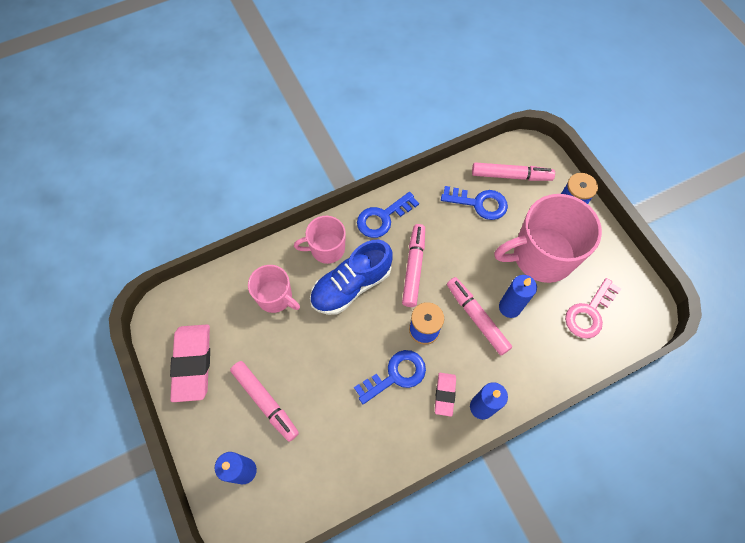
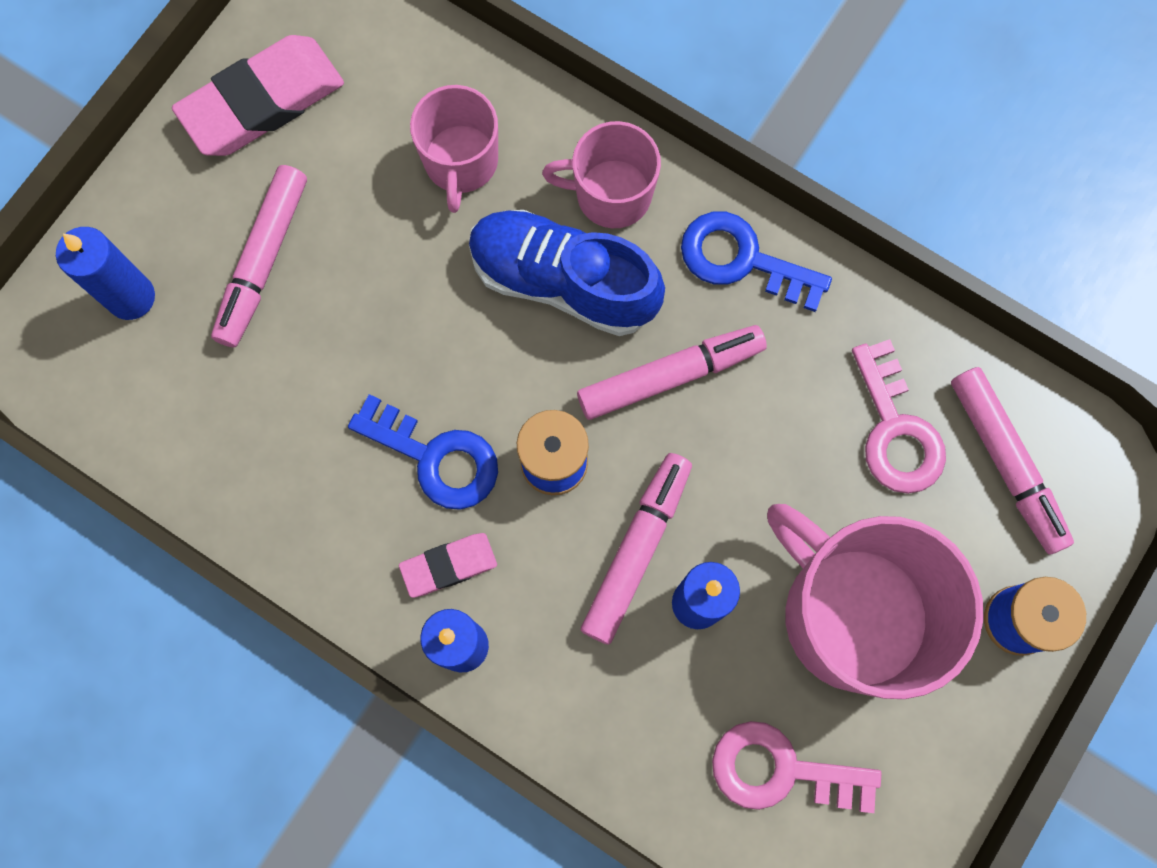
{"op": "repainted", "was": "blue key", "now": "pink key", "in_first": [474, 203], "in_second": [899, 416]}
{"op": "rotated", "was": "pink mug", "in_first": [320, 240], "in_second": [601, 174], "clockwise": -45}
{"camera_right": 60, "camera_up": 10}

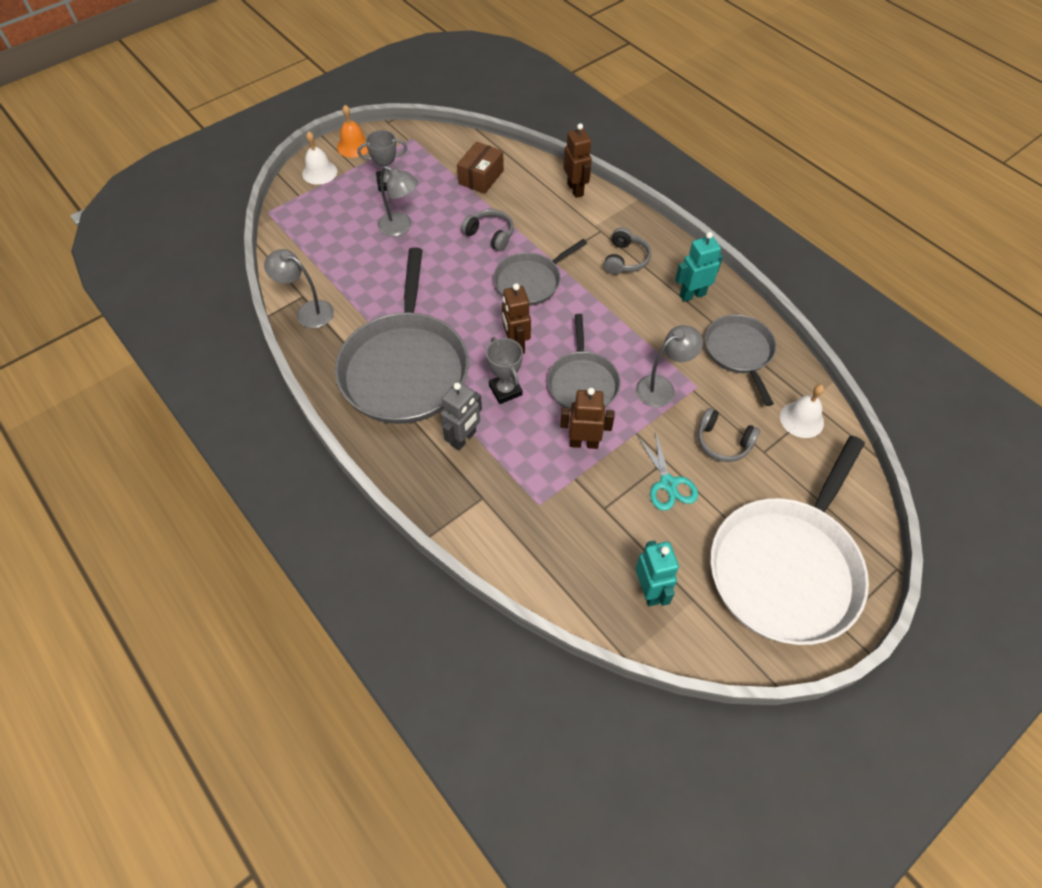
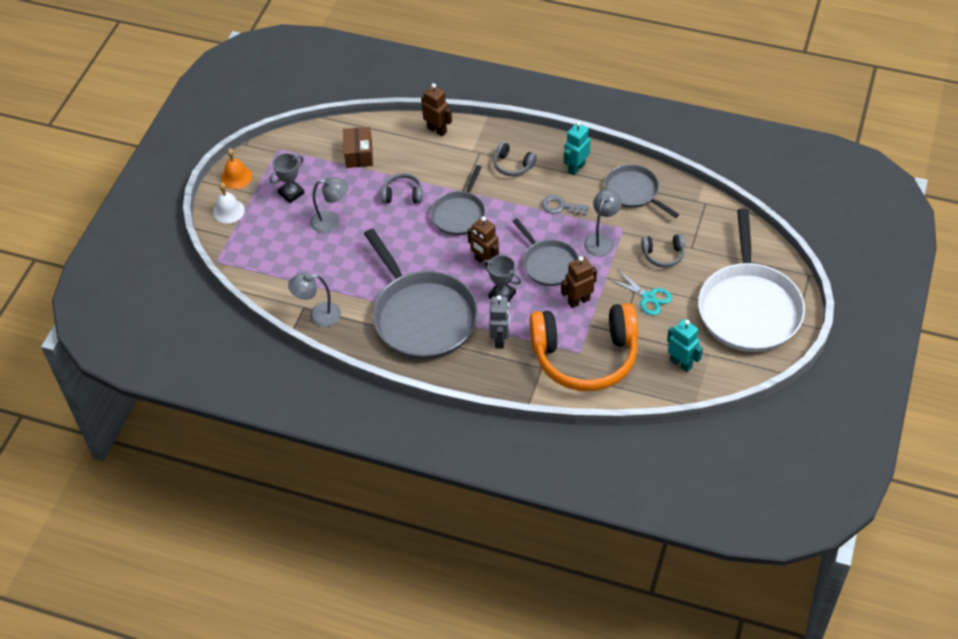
{"op": "rotated", "was": "grey headphones", "in_first": [627, 251], "in_second": [515, 159], "clockwise": 135}
{"op": "gone", "was": "white bell", "in_first": [802, 411]}
{"op": "new", "now": "grey key", "in_second": [565, 205]}
{"op": "new", "now": "orange headphones", "in_second": [583, 347]}
{"camera_right": -30, "camera_up": -5}

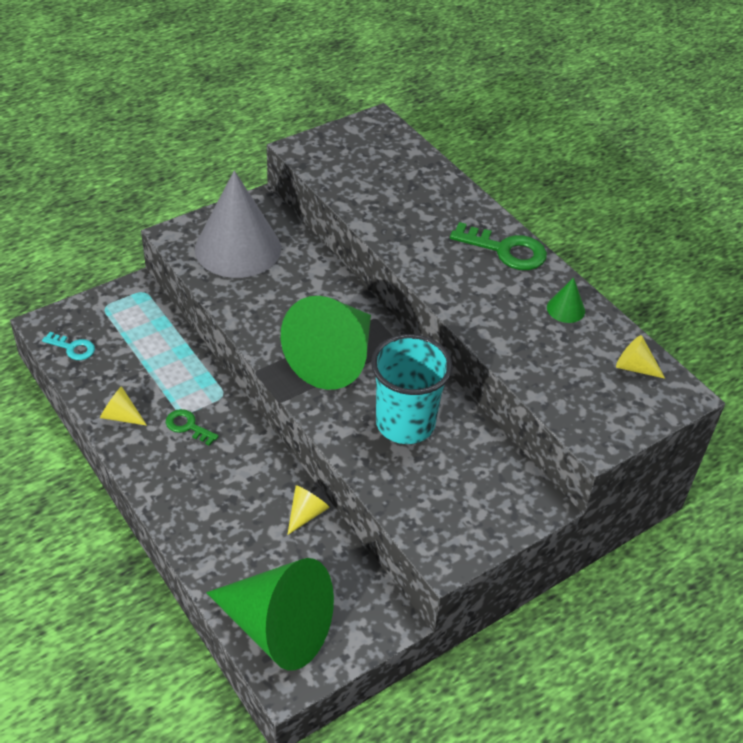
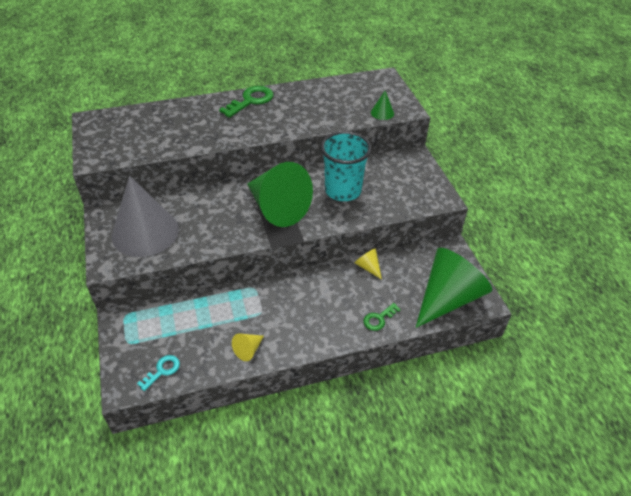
{"op": "shifted", "was": "green cone", "in_first": [566, 300], "in_second": [382, 105]}
{"op": "gone", "was": "yellow cone", "in_first": [640, 357]}
{"op": "shifted", "was": "green key", "in_first": [192, 427], "in_second": [382, 317]}
{"camera_right": -70, "camera_up": 0}

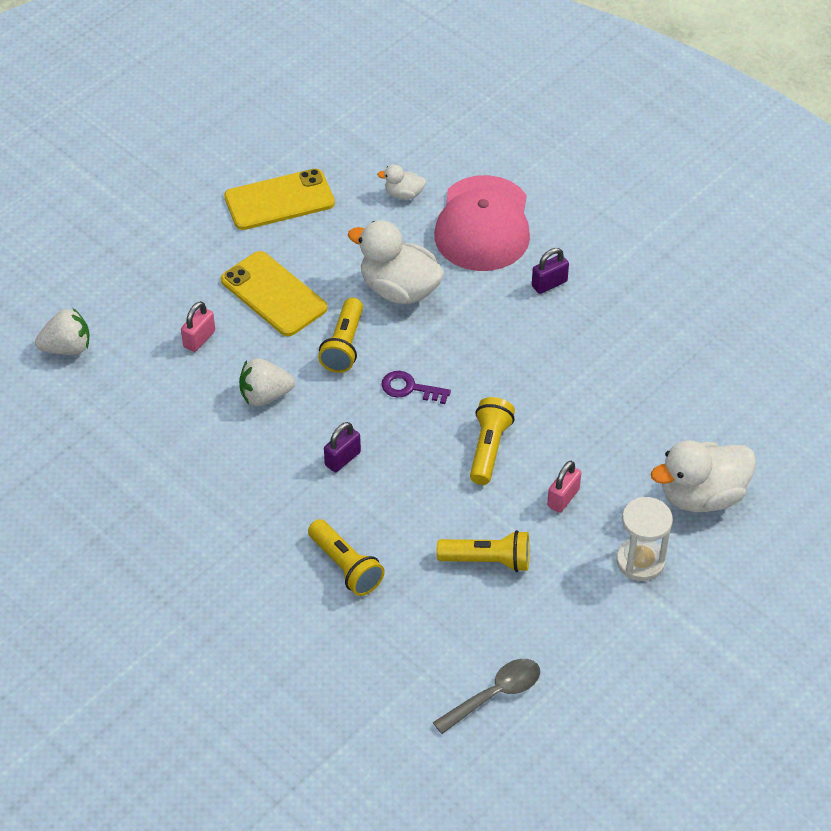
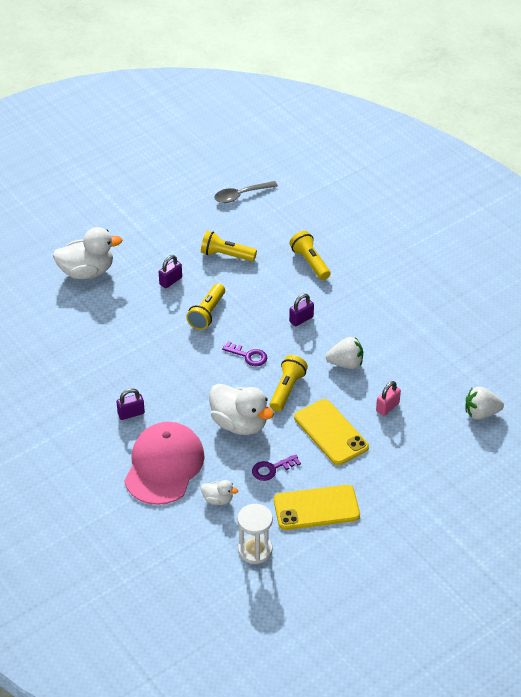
{"op": "repainted", "was": "pink padlock", "now": "purple padlock", "in_first": [564, 487], "in_second": [170, 271]}
{"op": "shifted", "was": "white hourglass", "in_first": [644, 539], "in_second": [255, 534]}
{"op": "new", "now": "purple key", "in_second": [276, 467]}
{"camera_right": -170, "camera_up": -5}

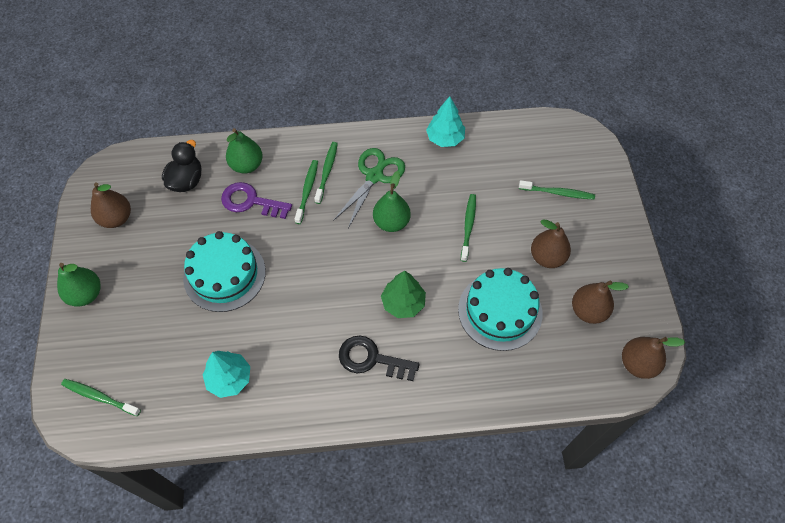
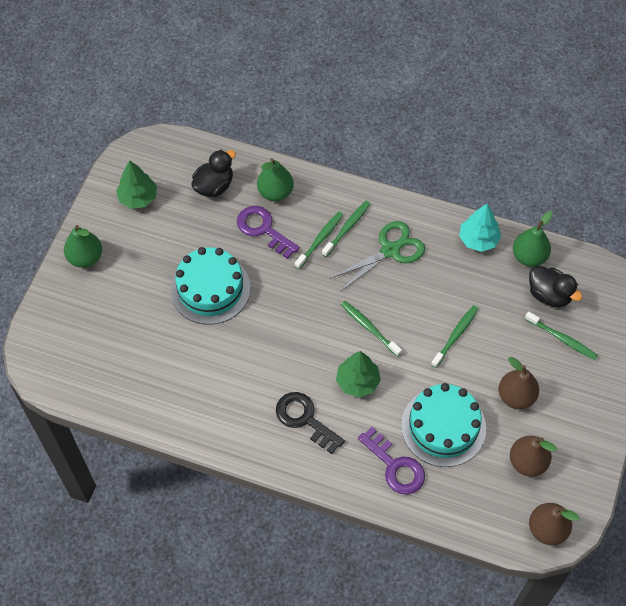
{"op": "shifted", "was": "green pear", "in_first": [392, 201], "in_second": [533, 239]}
{"op": "swapped", "was": "brown pear", "now": "green tree", "in_first": [111, 205], "in_second": [136, 184]}
{"op": "gone", "was": "turquoise tree", "in_first": [226, 374]}
{"op": "shifted", "was": "green toothbrush", "in_first": [101, 397], "in_second": [371, 329]}
{"op": "new", "now": "black duck", "in_second": [555, 286]}
{"op": "new", "now": "purple key", "in_second": [391, 460]}
{"camera_right": 25, "camera_up": 0}

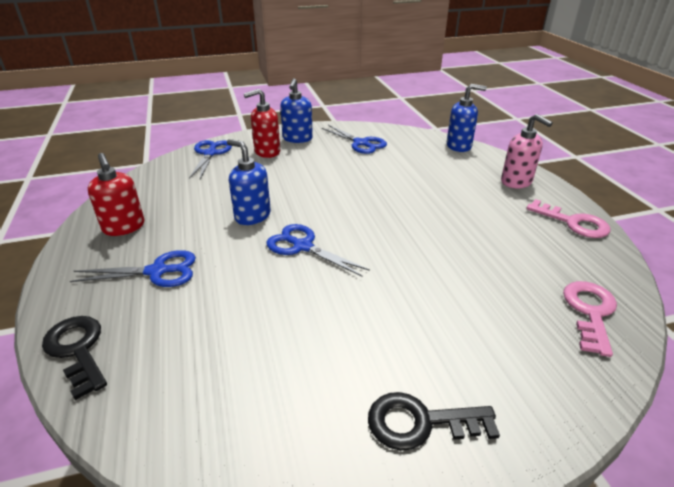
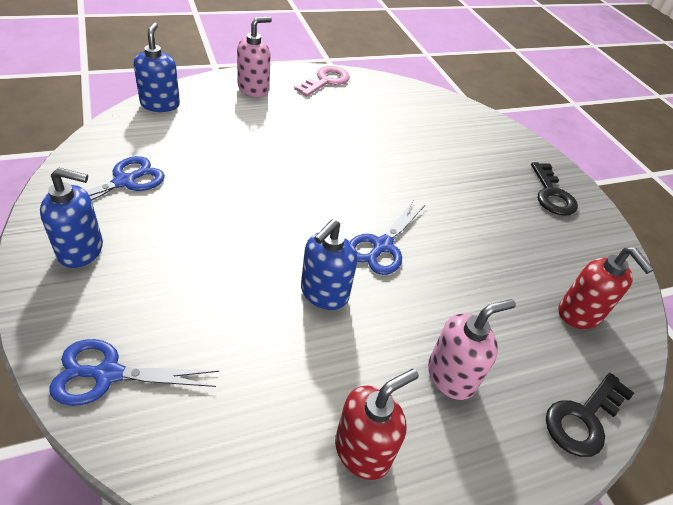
{"op": "shifted", "was": "red soap dispenser", "in_first": [262, 123], "in_second": [606, 288]}
{"op": "swapped", "was": "blue scissors", "now": "pink soap dispenser", "in_first": [133, 268], "in_second": [472, 349]}
{"op": "gone", "was": "pink key", "in_first": [590, 319]}
{"camera_right": -100, "camera_up": 10}

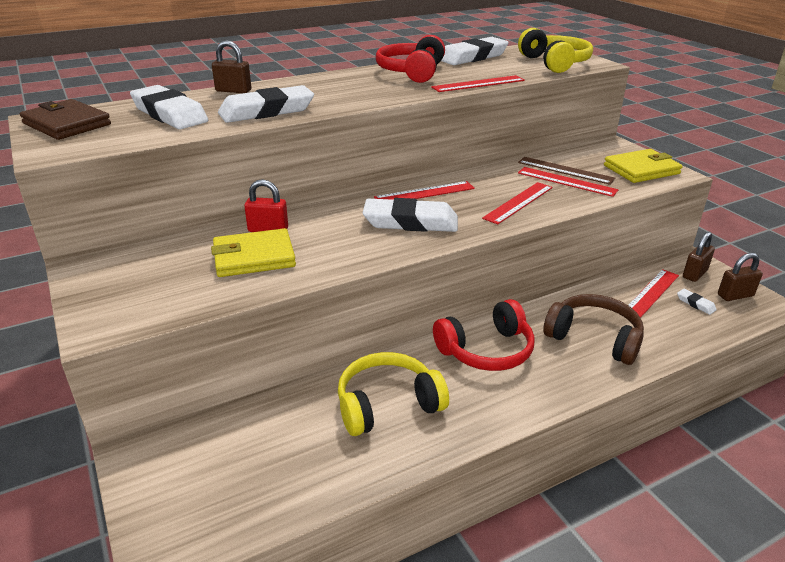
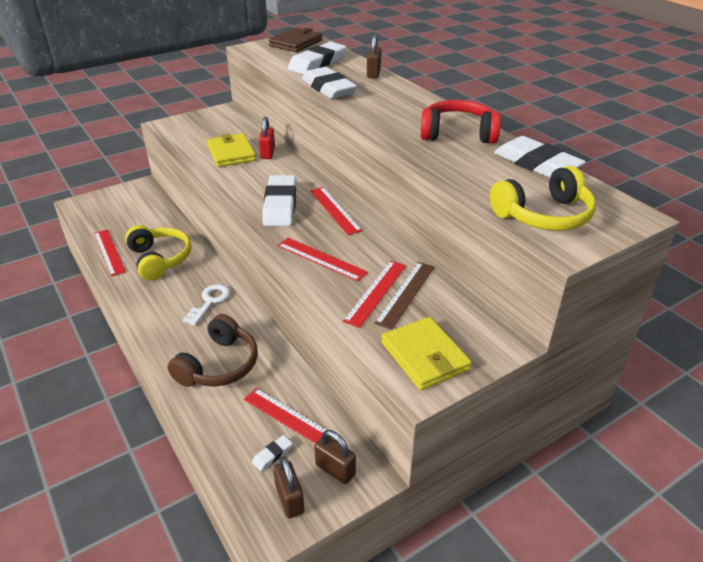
{"op": "shifted", "was": "red ruler", "in_first": [478, 83], "in_second": [110, 252]}
{"op": "swapped", "was": "red headphones", "now": "white key", "in_first": [484, 335], "in_second": [206, 305]}
{"camera_right": 85, "camera_up": 5}

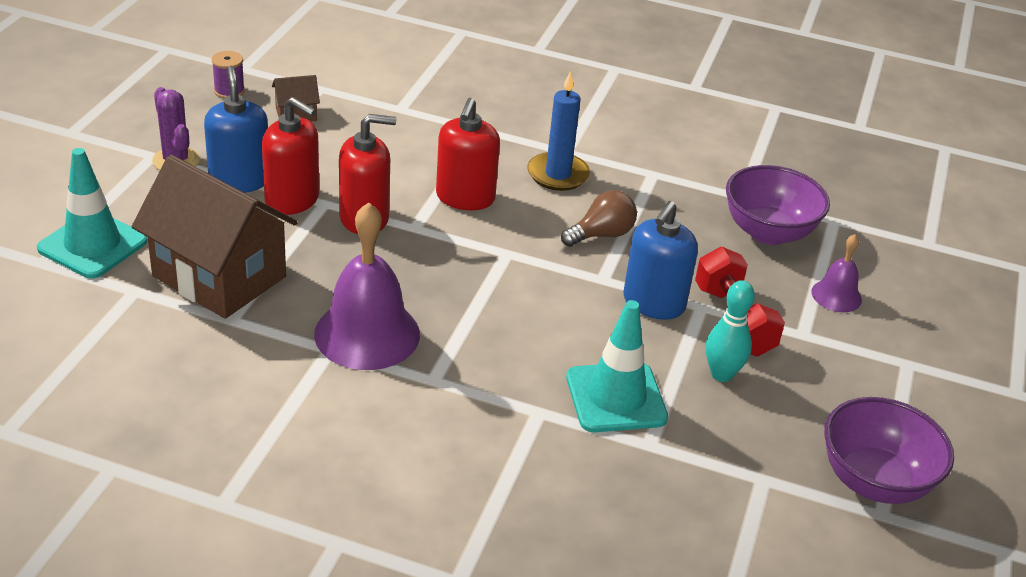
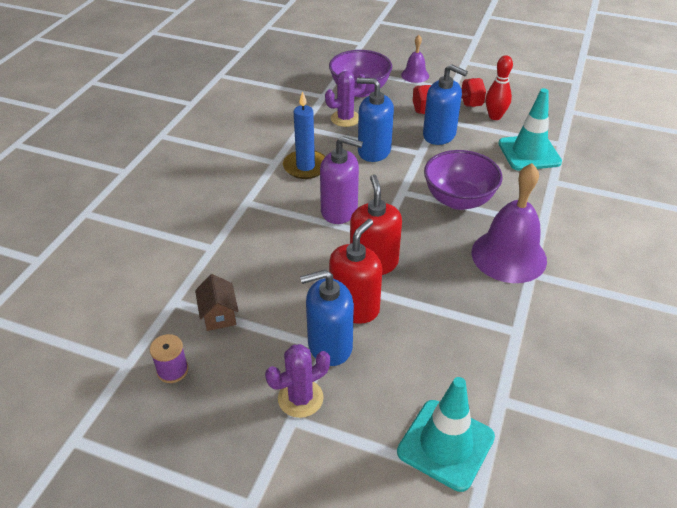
{"op": "repainted", "was": "red soap dispenser", "now": "purple soap dispenser", "in_first": [468, 154], "in_second": [341, 180]}
{"op": "gone", "was": "brown house", "in_first": [214, 237]}
{"op": "swapped", "was": "brown light bulb", "now": "blue soap dispenser", "in_first": [599, 218], "in_second": [375, 120]}
{"op": "repainted", "was": "turquoise bowling pin", "now": "red bowling pin", "in_first": [730, 331], "in_second": [499, 87]}
{"op": "shifted", "was": "purple bowl", "in_first": [889, 450], "in_second": [463, 180]}
{"op": "new", "now": "purple cactus", "in_second": [345, 99]}
{"camera_right": -85, "camera_up": 5}

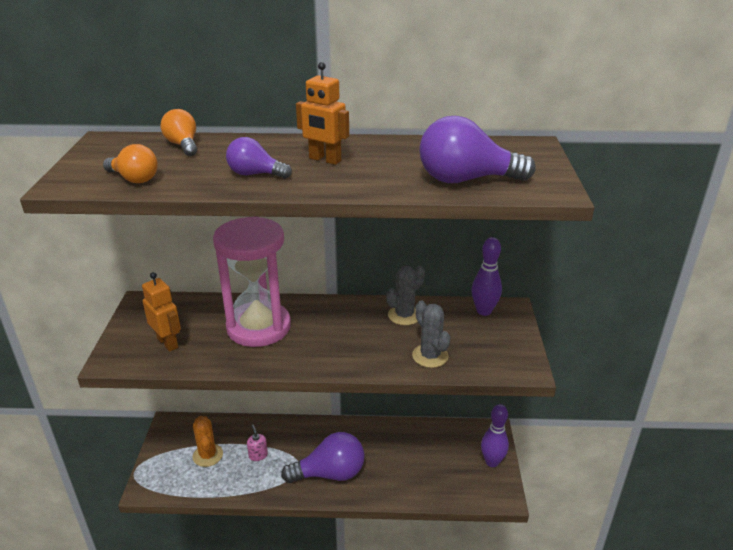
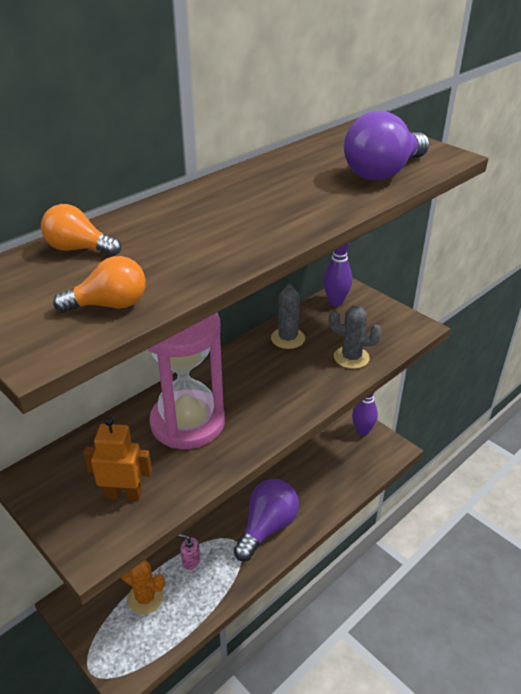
{"op": "gone", "was": "orange robot", "in_first": [322, 113]}
{"op": "gone", "was": "purple light bulb", "in_first": [259, 158]}
{"camera_right": -45, "camera_up": 5}

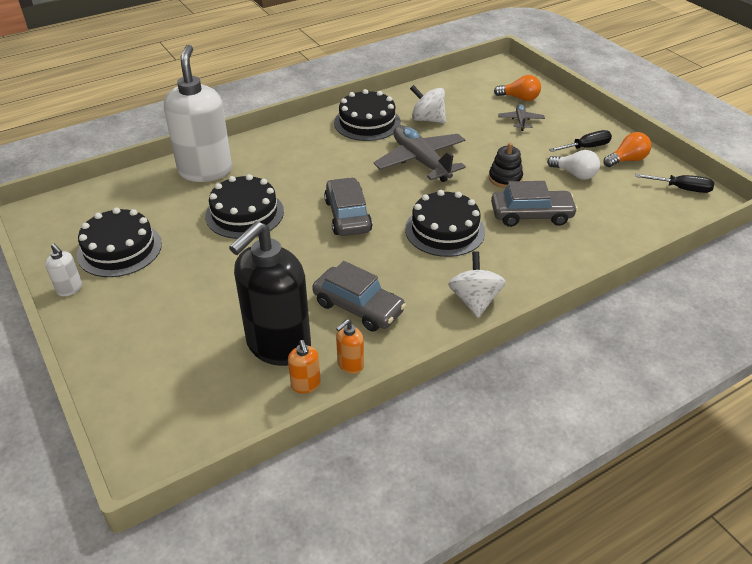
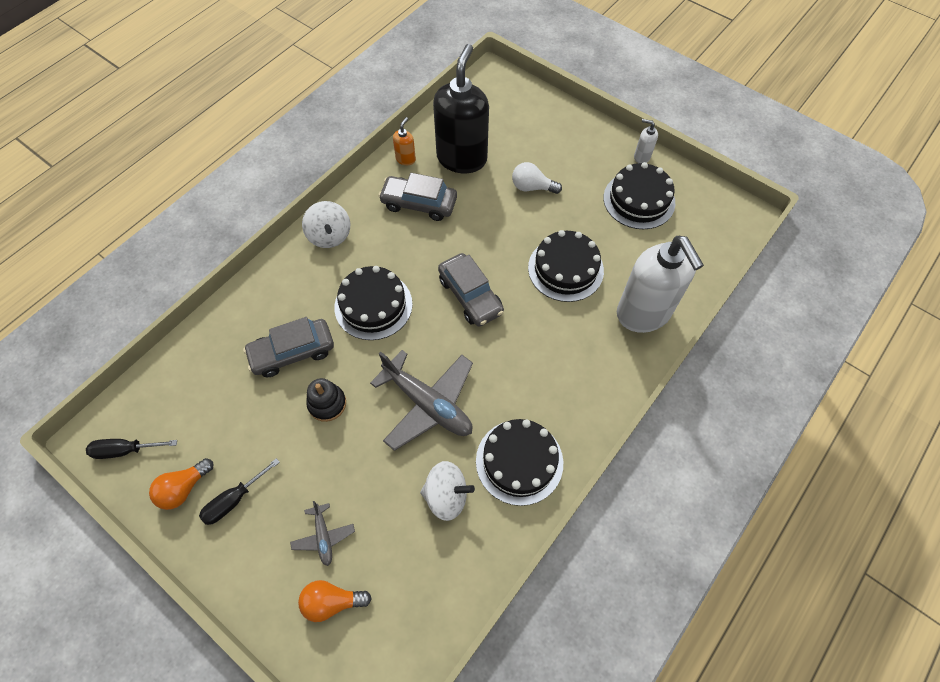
{"op": "shifted", "was": "white light bulb", "in_first": [573, 165], "in_second": [537, 178]}
{"op": "gone", "was": "orange soap dispenser", "in_first": [304, 367]}
{"camera_right": 160, "camera_up": 20}

